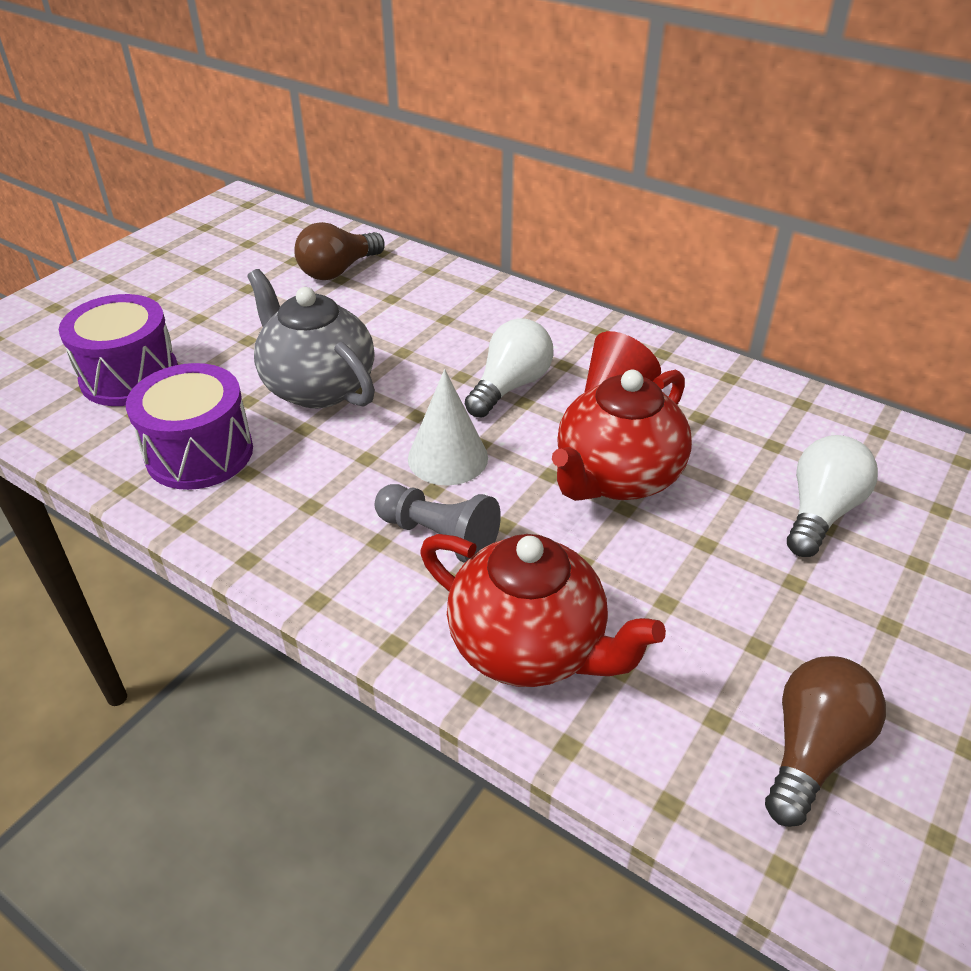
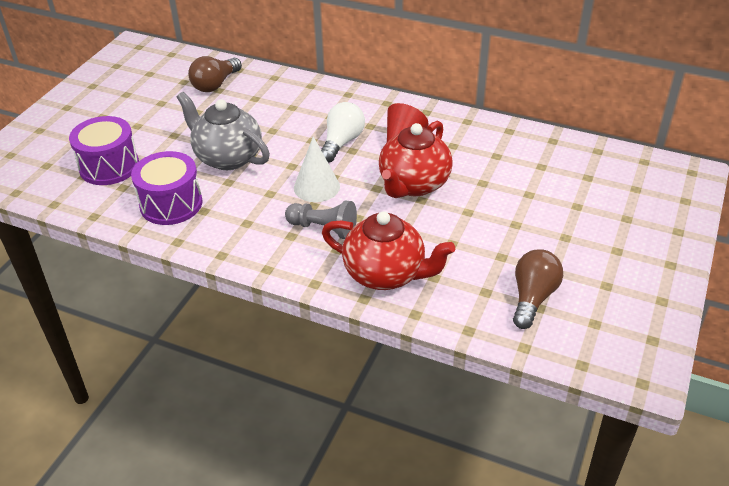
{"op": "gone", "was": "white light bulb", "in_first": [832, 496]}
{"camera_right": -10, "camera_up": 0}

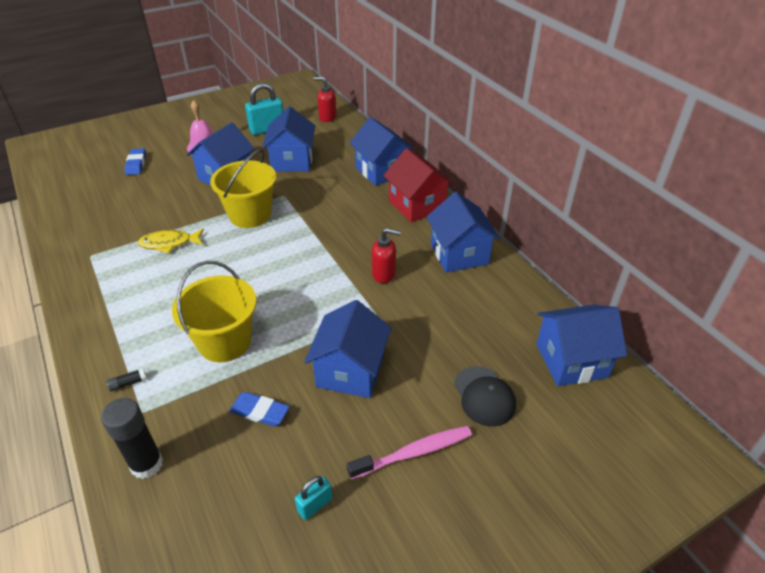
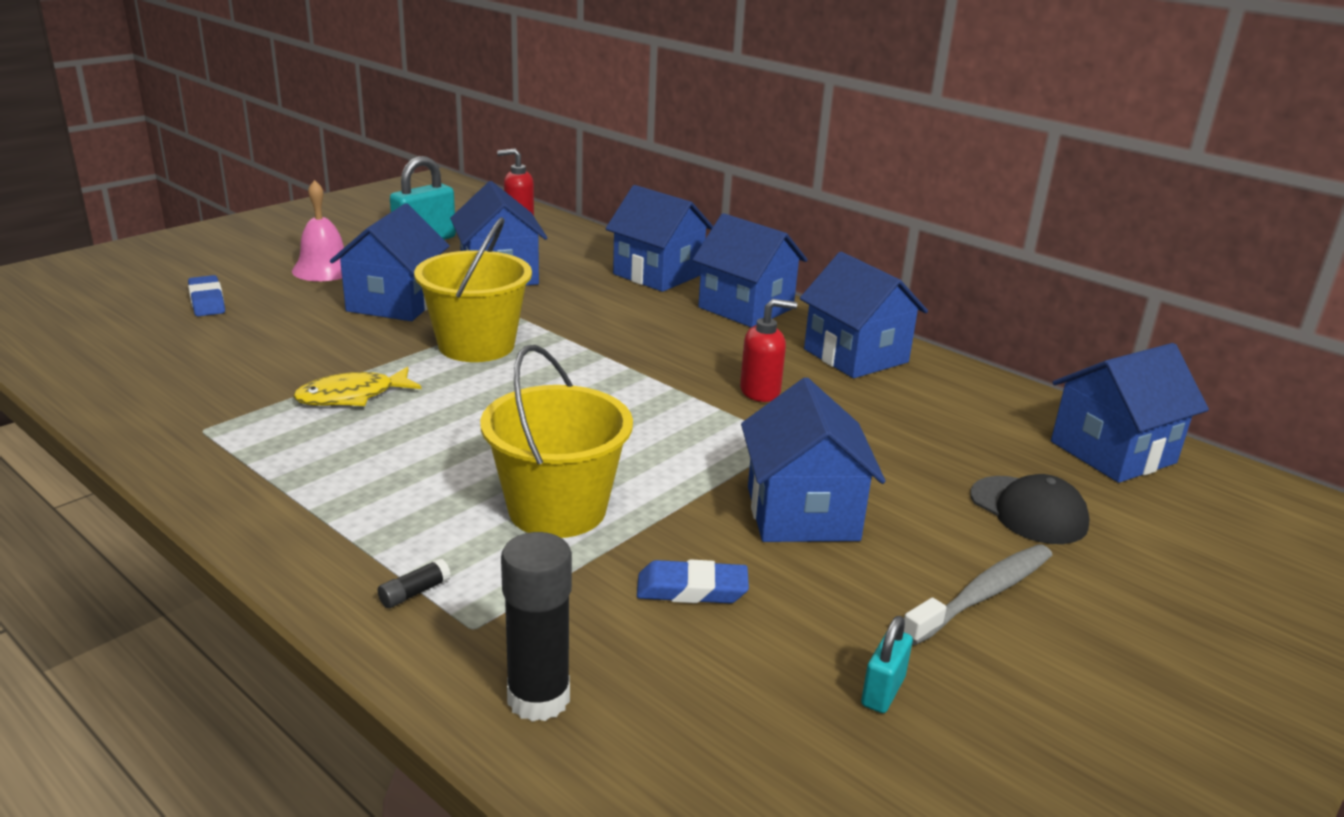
{"op": "repainted", "was": "red house", "now": "blue house", "in_first": [418, 185], "in_second": [750, 270]}
{"op": "repainted", "was": "pink toothbrush", "now": "grey toothbrush", "in_first": [409, 452], "in_second": [978, 594]}
{"camera_right": -20, "camera_up": -15}

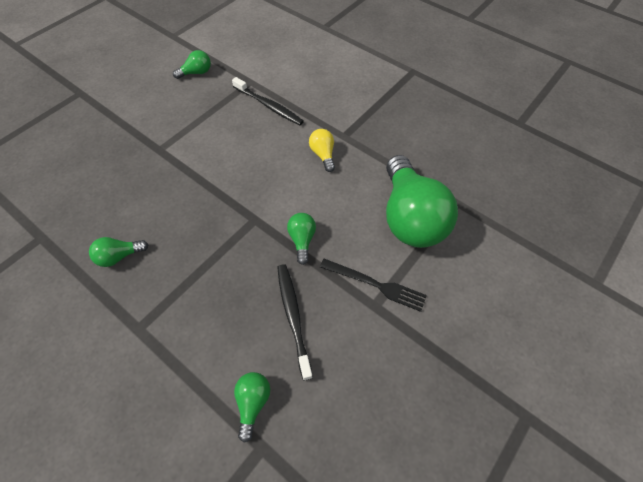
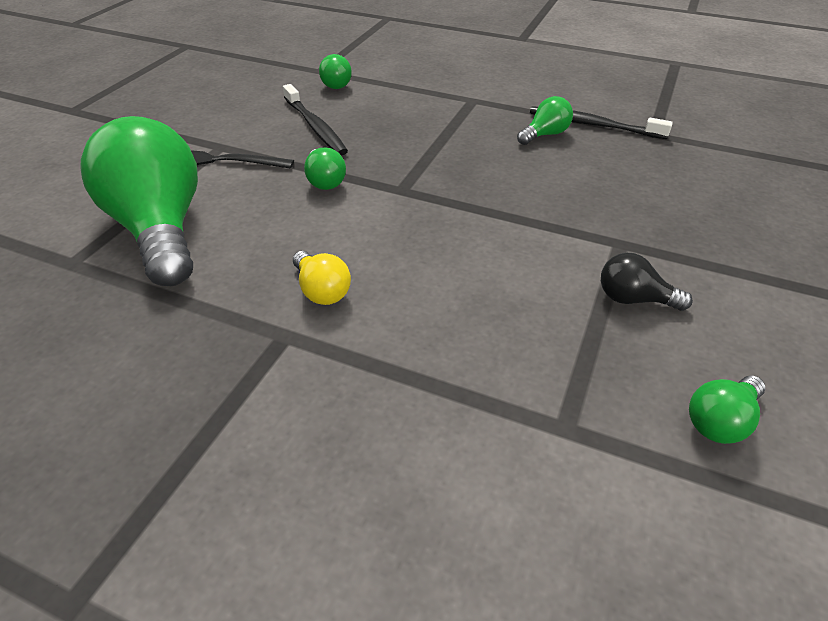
{"op": "shifted", "was": "black toothbrush", "in_first": [268, 101], "in_second": [601, 122]}
{"op": "new", "now": "black light bulb", "in_second": [647, 282]}
{"camera_right": 165, "camera_up": -15}

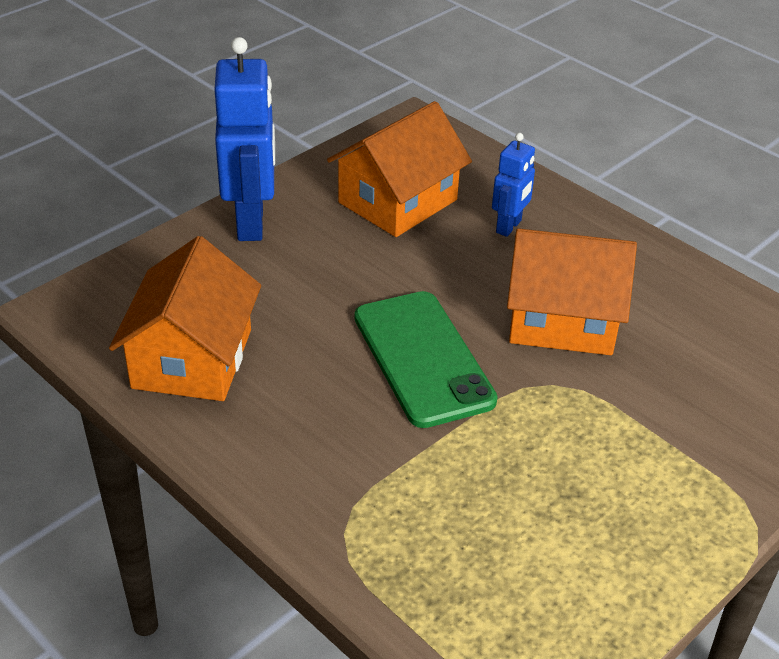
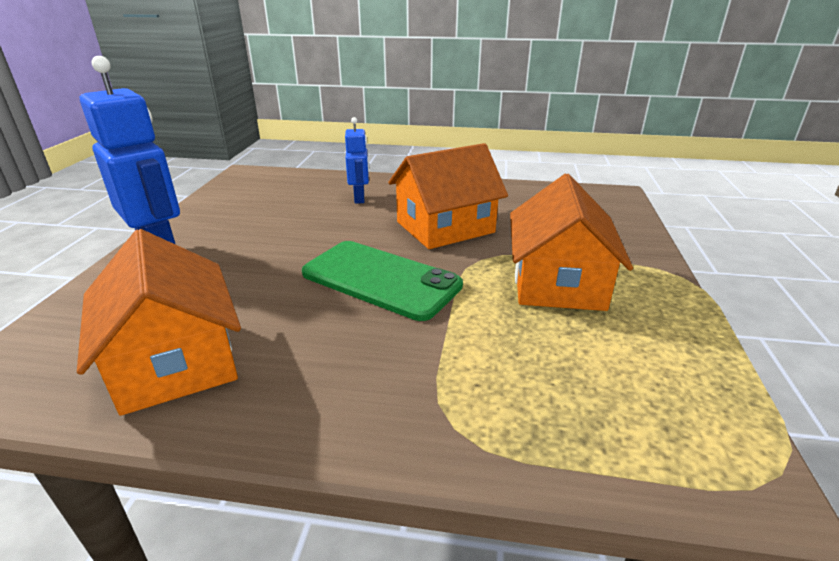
{"op": "shifted", "was": "orange house", "in_first": [399, 169], "in_second": [571, 242]}
{"camera_right": -35, "camera_up": -10}

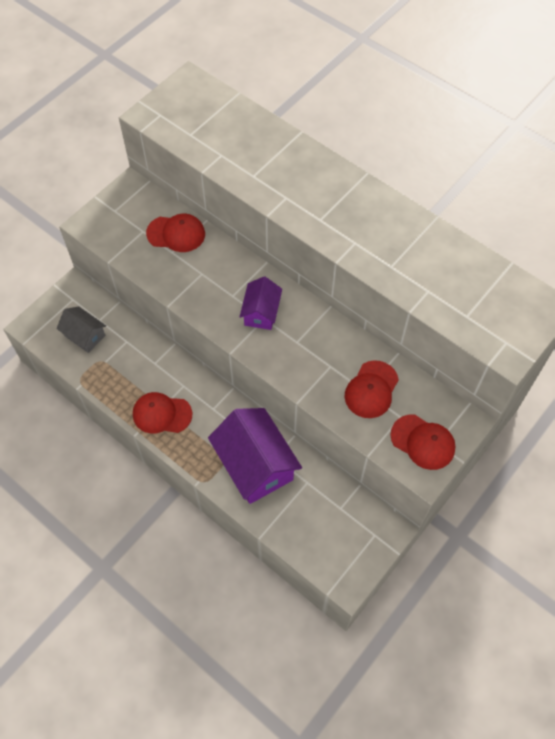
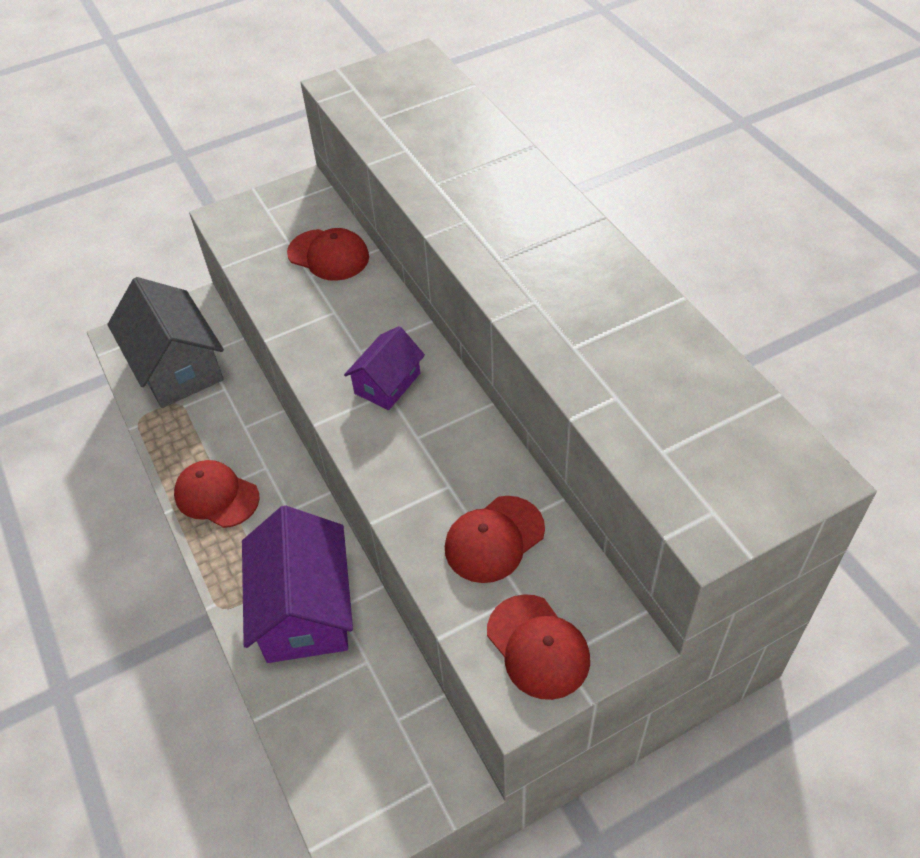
{"op": "scaled", "was": "grey house", "in_first": [81, 330], "in_second": [165, 342], "ratio": 1.83}
{"camera_right": 25, "camera_up": -10}

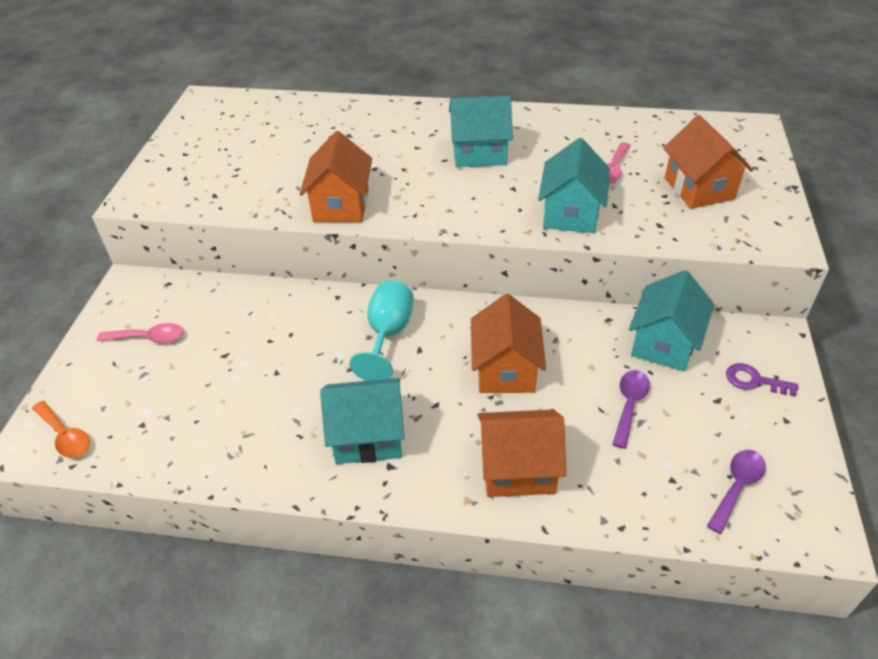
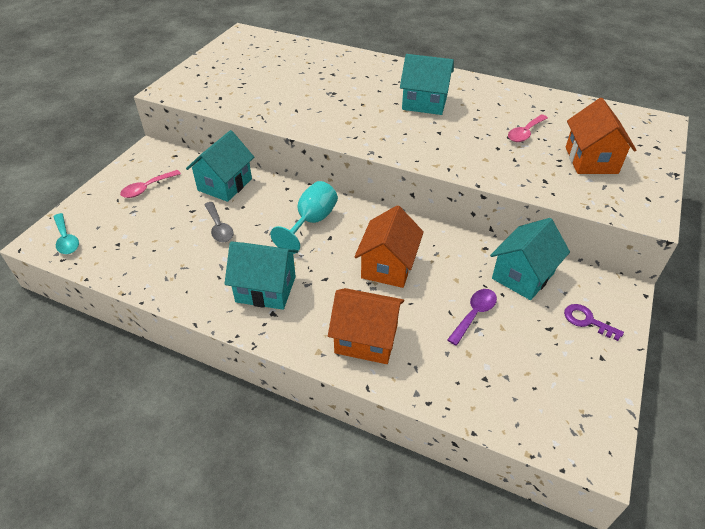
{"op": "gone", "was": "orange house", "in_first": [336, 176]}
{"op": "shifted", "was": "turquoise house", "in_first": [574, 185], "in_second": [220, 166]}
{"op": "rotated", "was": "pink spoon", "in_first": [140, 333], "in_second": [150, 184], "clockwise": 120}
{"op": "repainted", "was": "orange spoon", "now": "turquoise spoon", "in_first": [61, 429], "in_second": [66, 233]}
{"op": "gone", "was": "purple spoon", "in_first": [736, 492]}
{"op": "new", "now": "grey spoon", "in_second": [219, 222]}
{"camera_right": 15, "camera_up": 0}

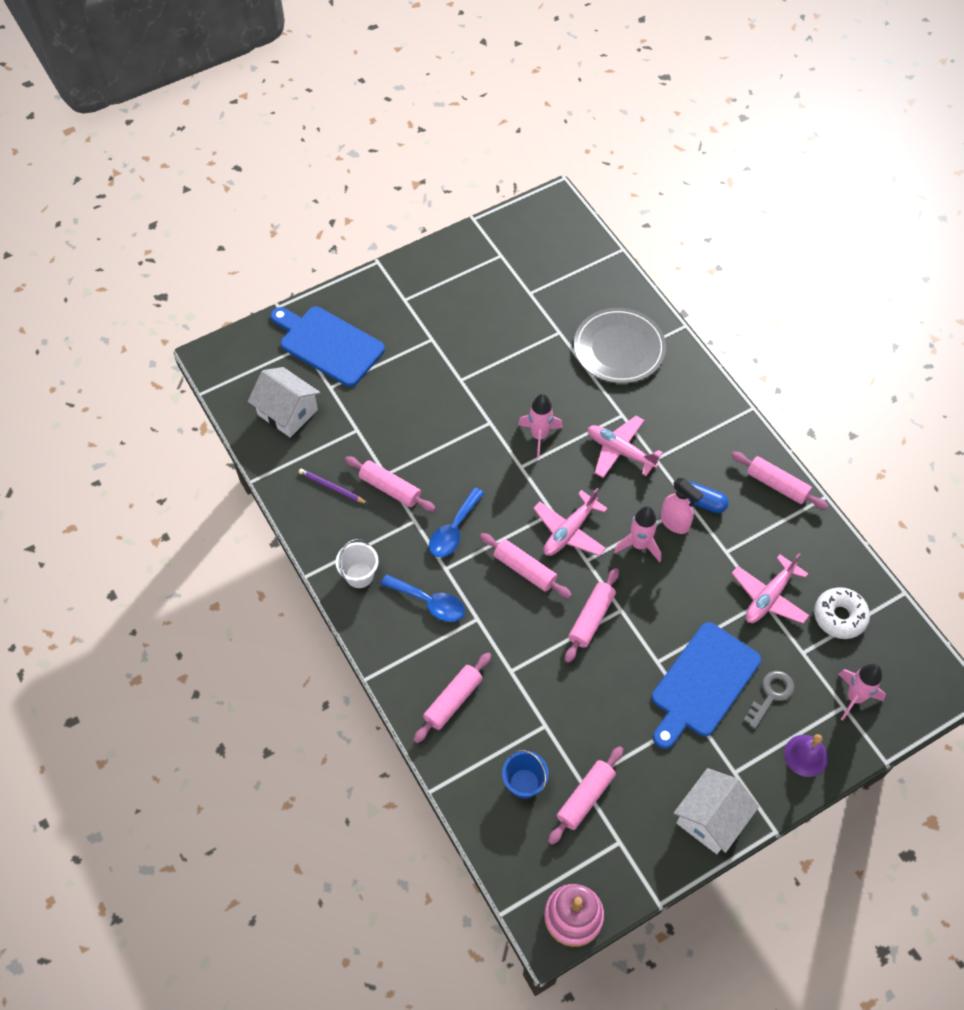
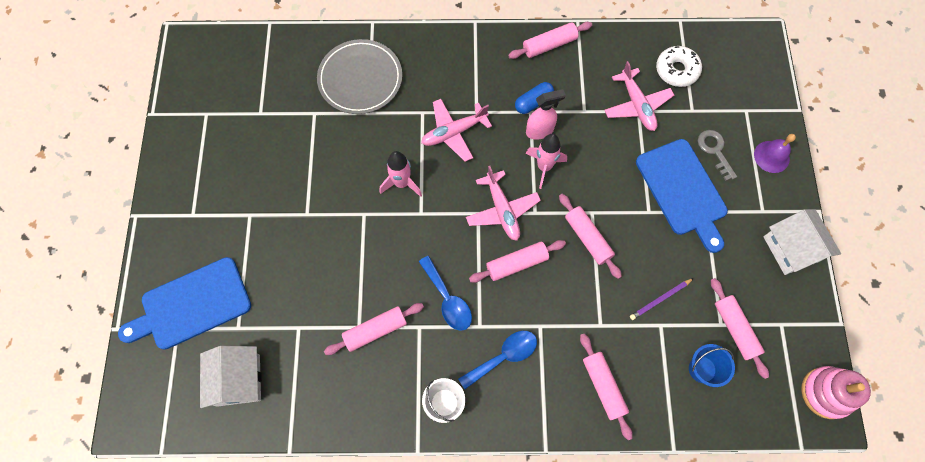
{"op": "rotated", "was": "white house", "in_first": [284, 402], "in_second": [231, 377], "clockwise": -75}
{"op": "shifted", "was": "purple pencil", "in_first": [333, 486], "in_second": [662, 299]}
{"op": "gone", "was": "pink rocket", "in_first": [862, 692]}
{"camera_right": -60, "camera_up": 10}

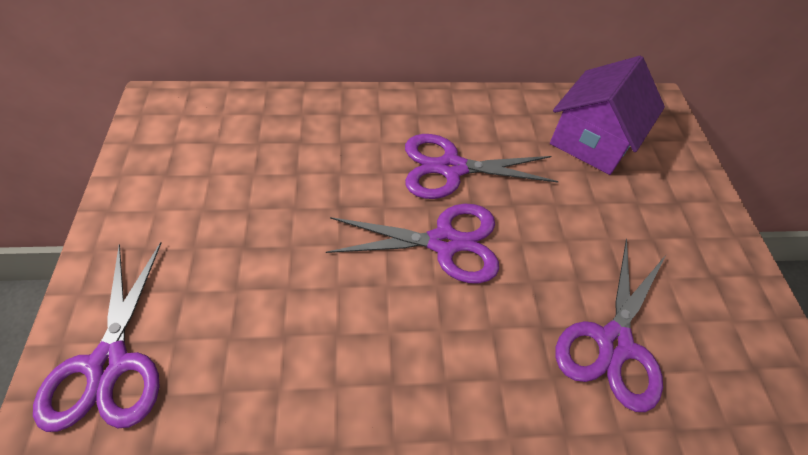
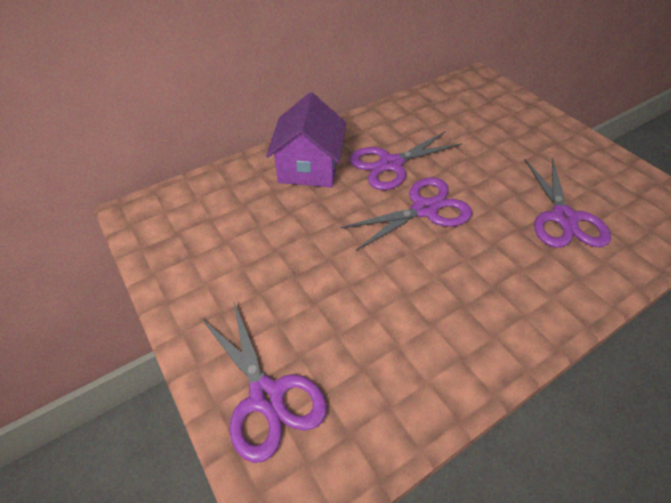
{"op": "shifted", "was": "purple house", "in_first": [607, 115], "in_second": [306, 139]}
{"camera_right": -25, "camera_up": -5}

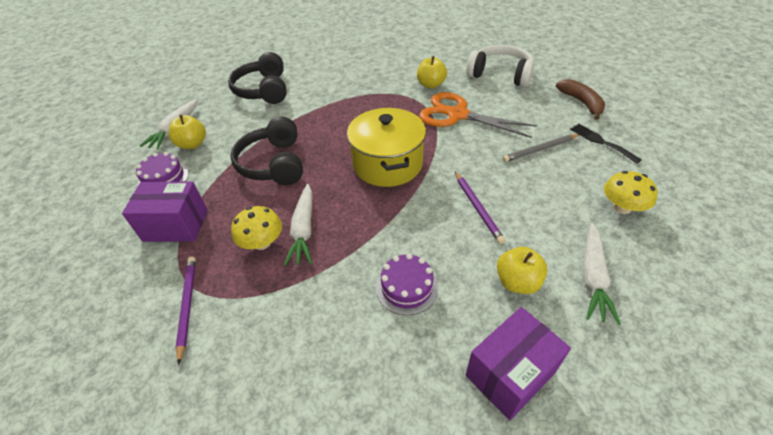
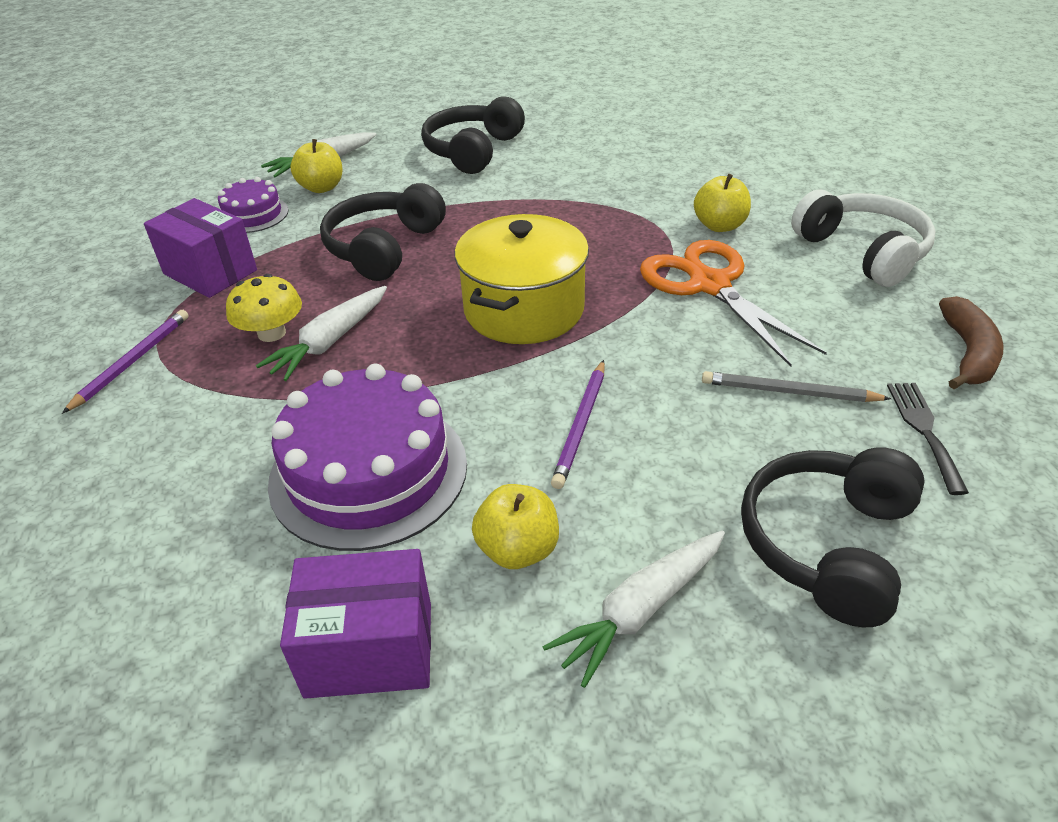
{"op": "swapped", "was": "yellow mushroom", "now": "black headphones", "in_first": [631, 192], "in_second": [833, 537]}
{"op": "scaled", "was": "purple cake", "in_first": [407, 284], "in_second": [367, 457], "ratio": 1.93}
{"camera_right": 35, "camera_up": -5}

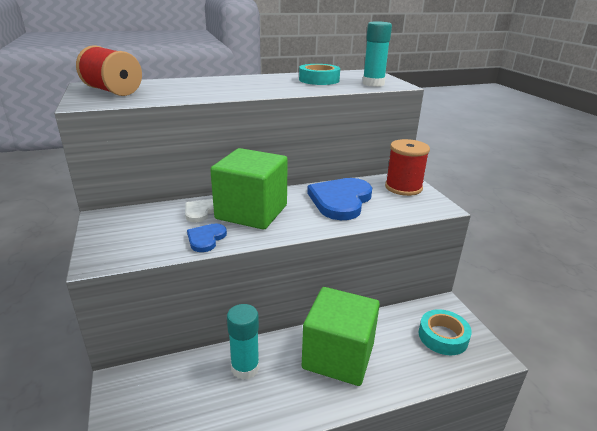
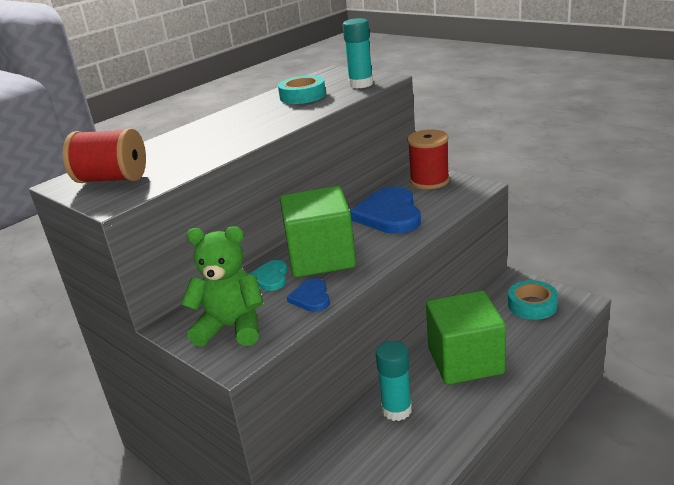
{"op": "repainted", "was": "white heart", "now": "turquoise heart", "in_first": [199, 210], "in_second": [268, 275]}
{"op": "new", "now": "green teddy bear", "in_second": [222, 286]}
{"camera_right": -25, "camera_up": 0}

